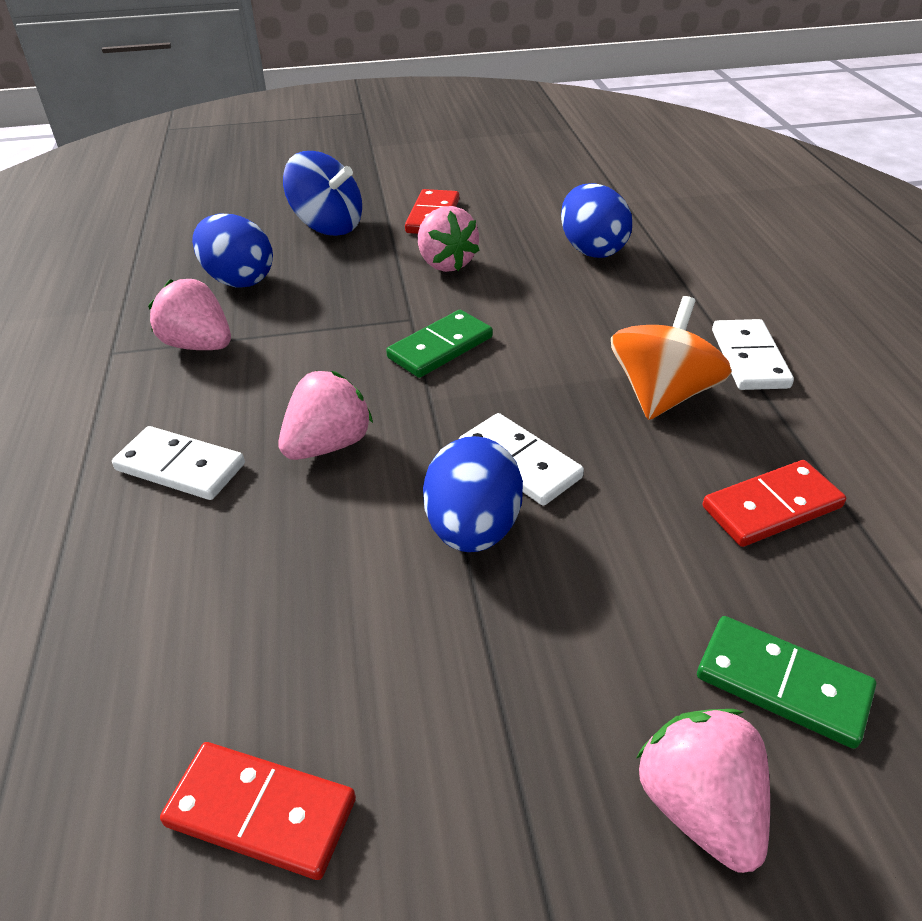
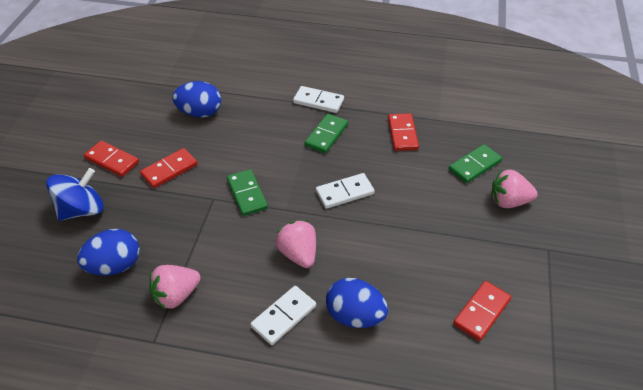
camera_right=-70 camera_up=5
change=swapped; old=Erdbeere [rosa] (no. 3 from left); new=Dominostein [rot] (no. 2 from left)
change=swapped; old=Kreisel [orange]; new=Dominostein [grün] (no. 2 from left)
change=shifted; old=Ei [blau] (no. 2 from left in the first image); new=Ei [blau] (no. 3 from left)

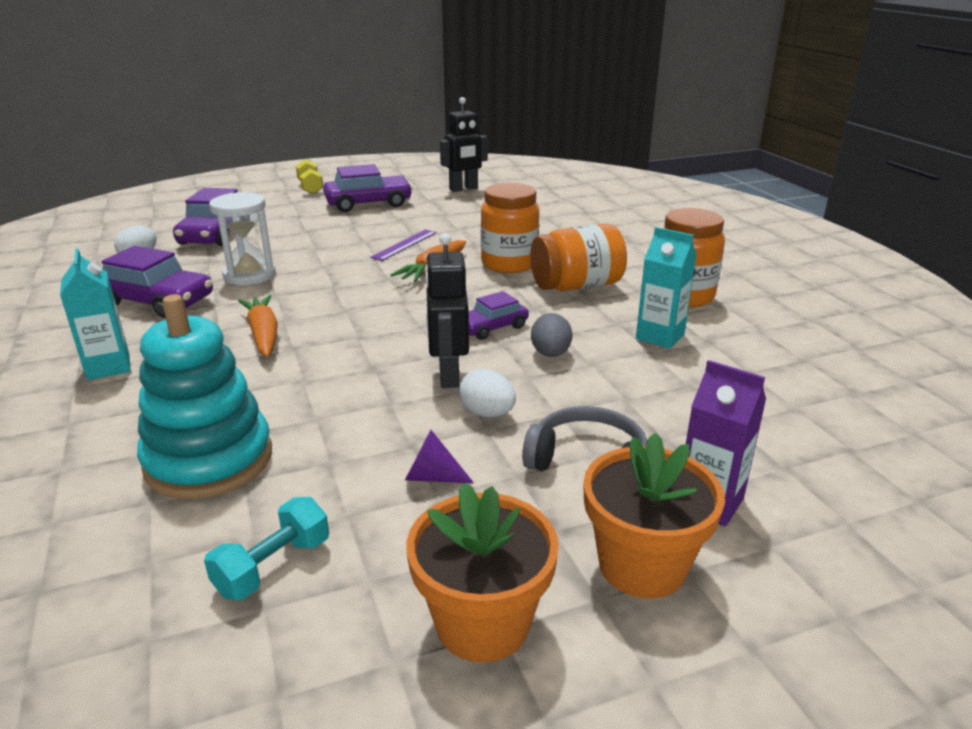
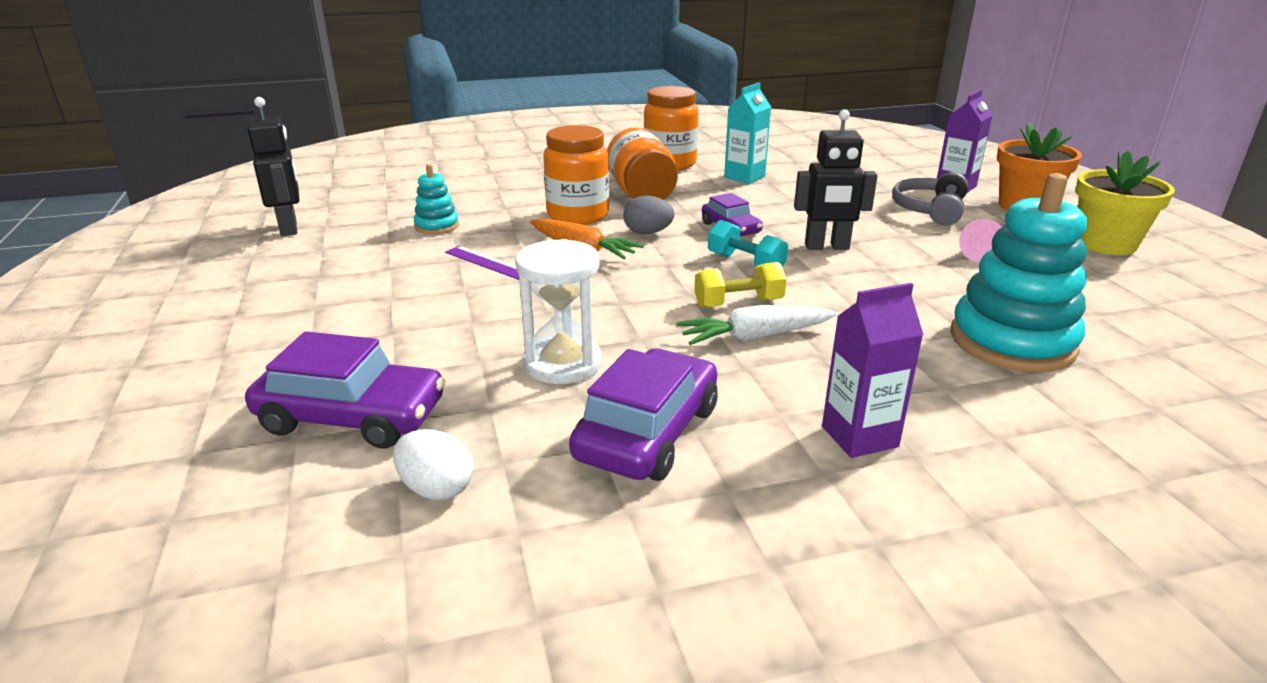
camera_right=-85 camera_up=0
change=shifted; old=Hantel [gelb]
change=gone; old=Auto [lila] (no. 3 from left)
change=repainted; old=Getränkekarton [türkis] (no. 1 from left); new=Getränkekarton [lila] (no. 1 from left)
change=repainted; old=Karotte [orange] (no. 1 from left); new=Karotte [weiß]
change=shifted; old=Ei [grau]
change=gone; old=Ei [weiß] (no. 2 from left)
change=repainted; old=Kegel [lila]; new=Kegel [rosa]
change=repainted; old=Blumentopf [orange] (no. 1 from left); new=Blumentopf [gelb]
change=shifted; old=Hantel [türkis]
change=new; new=Stapelspielzeug [türkis] (no. 1 from left)

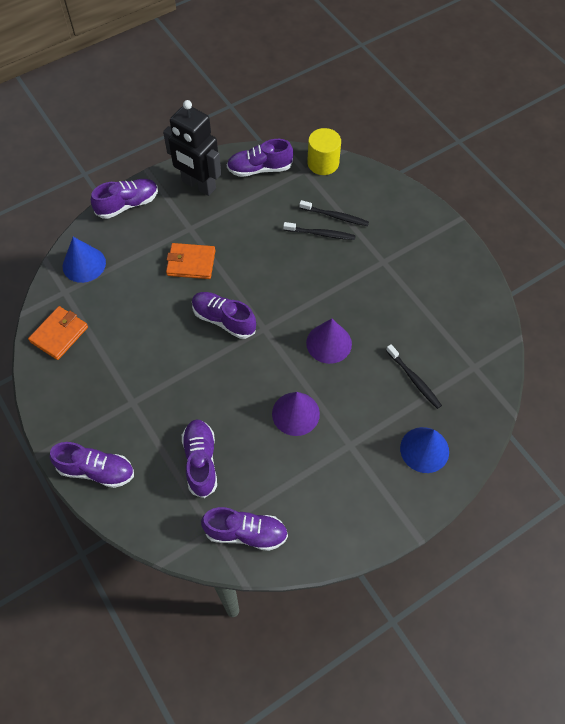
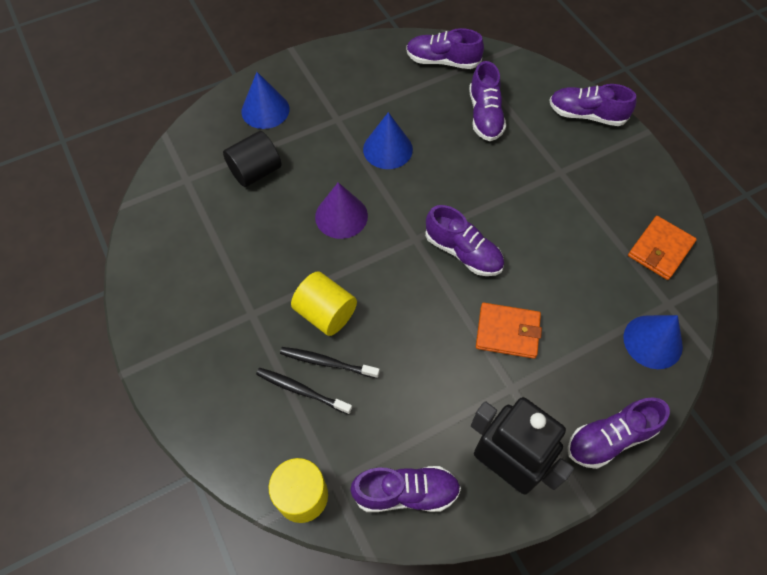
camera_right=-175 camera_up=0
change=swapped; old=Zahnbürste [schwarz] (no. 3 from left); new=Vollzylinder [schwarz]
change=repainted; old=Kegel [lila] (no. 1 from left); new=Kegel [blau] (no. 2 from left)
change=new; new=Vollzylinder [gelb] (no. 2 from left)

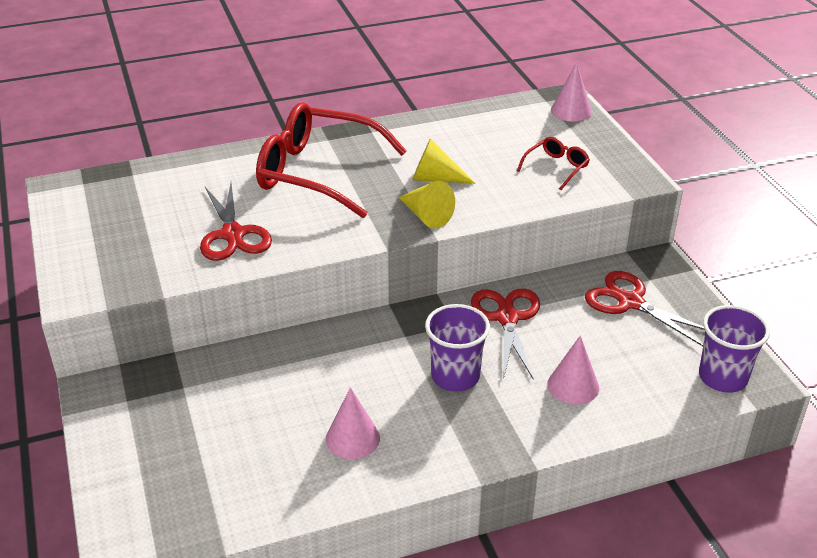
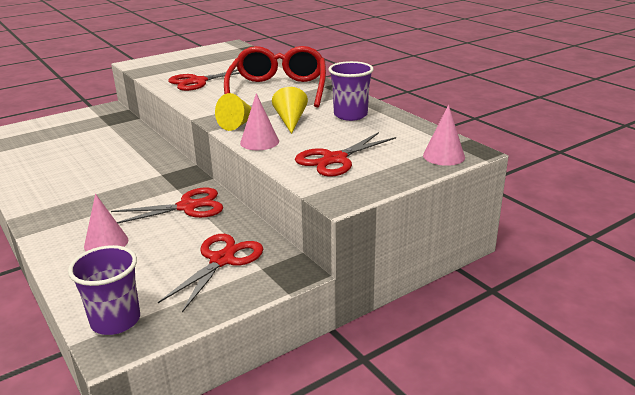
camera_right=75 camera_up=-10
change=swapped; old=Brille [rot] (no. 2 from left); new=Schere [rot] (no. 4 from left)
change=shifted; old=Becher [lila] (no. 1 from left in the first image); new=Becher [lila] (no. 2 from left)
change=shifted; old=Kegel [rosa] (no. 1 from left in the first image); new=Kegel [rosa] (no. 2 from left)

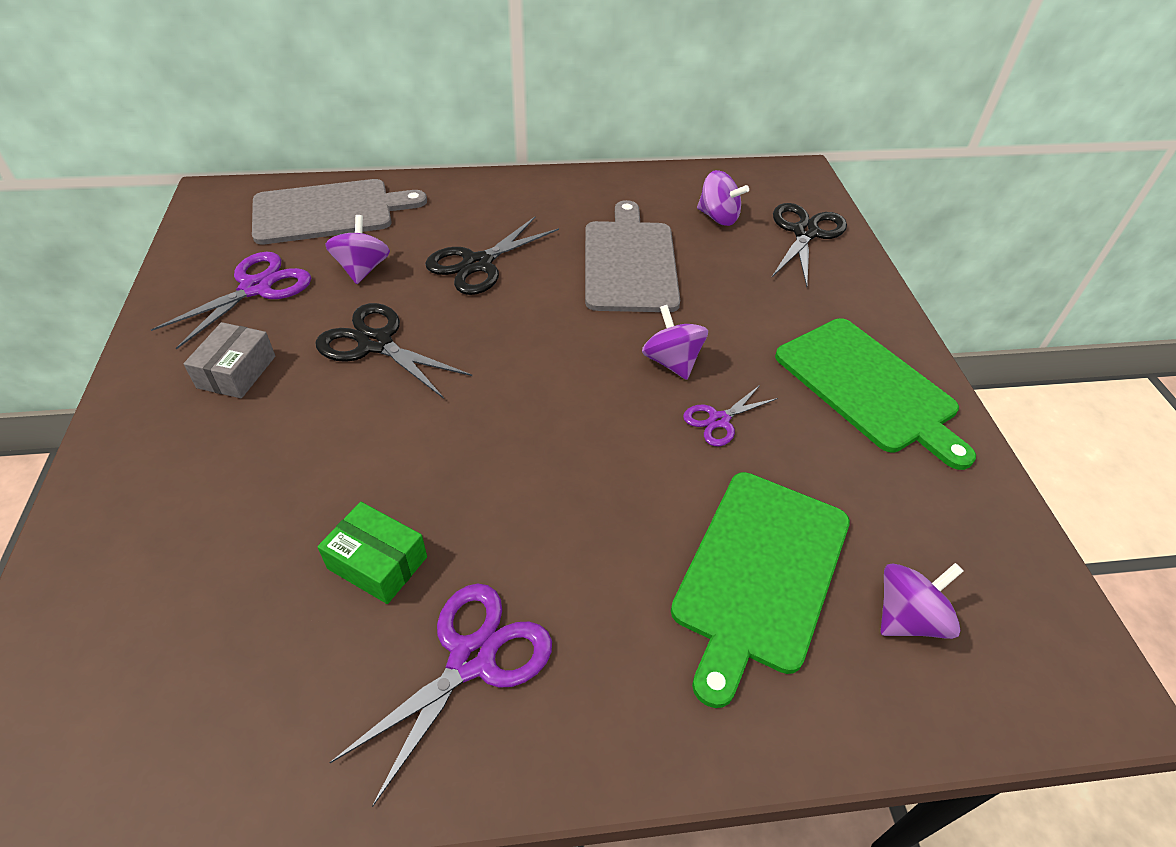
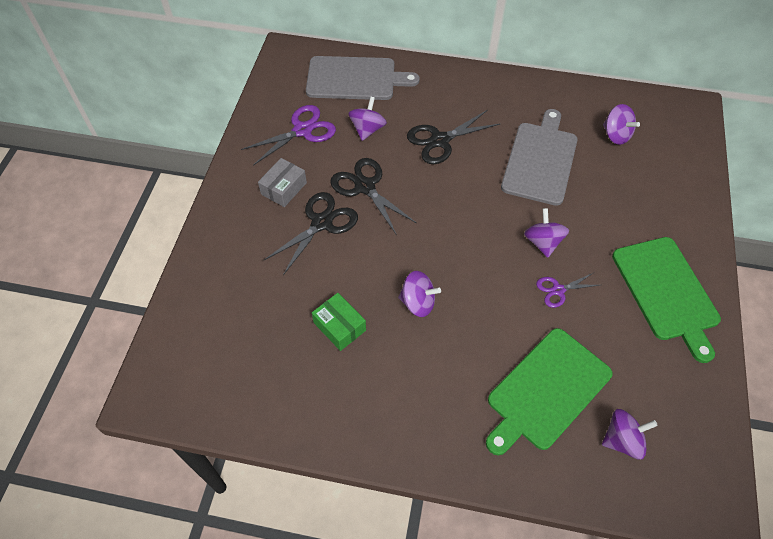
camera_right=20 camera_up=10
change=shifted; old=Schere [schwarz] (no. 3 from left in the first image); new=Schere [schwarz] (no. 1 from left)
change=gone; old=Schere [lila] (no. 2 from left)
change=new; new=Kreisel [lila] (no. 2 from left)

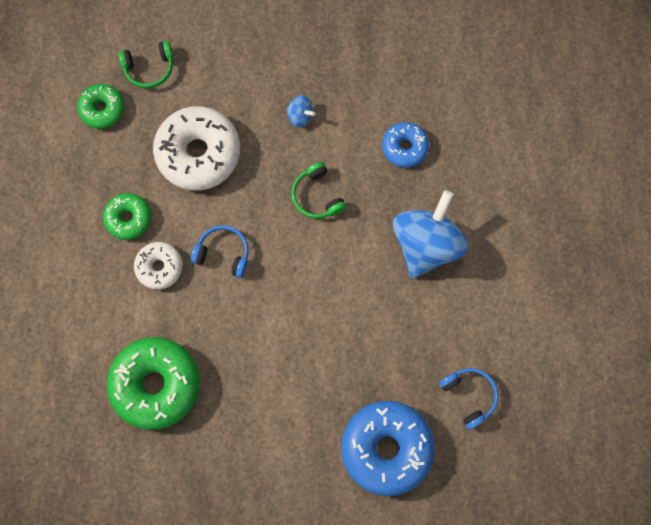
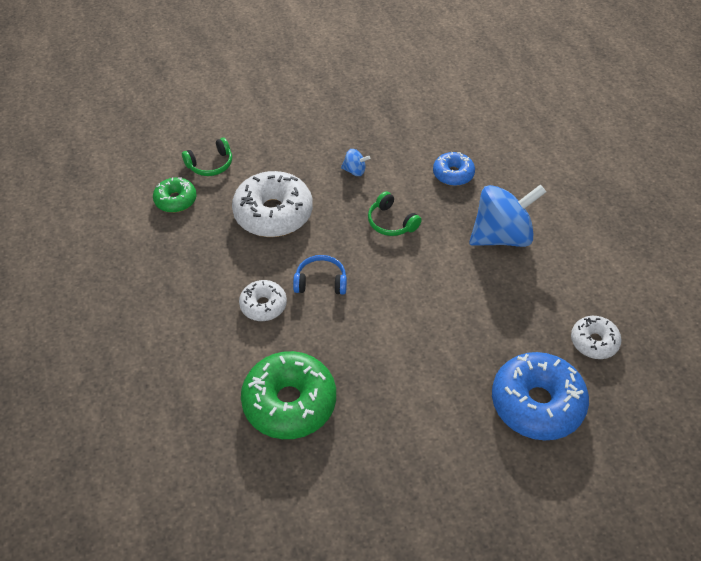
camera_right=-15 camera_up=-25
change=rotated; old=Kreisel [blau] (no. 2 from left); degrees=60
change=gone; old=Donut [grün] (no. 2 from left)
change=swapped; old=Kopfhörer [blau] (no. 2 from left); new=Donut [weiß] (no. 3 from left)

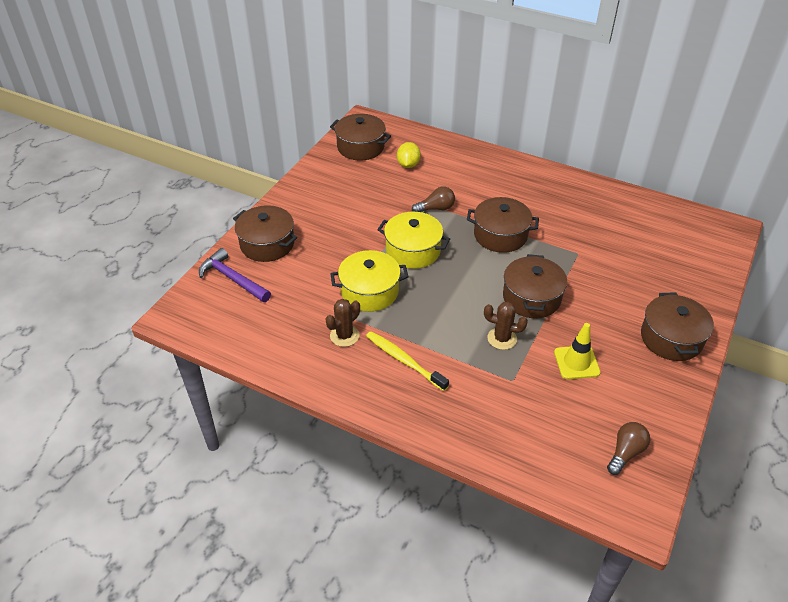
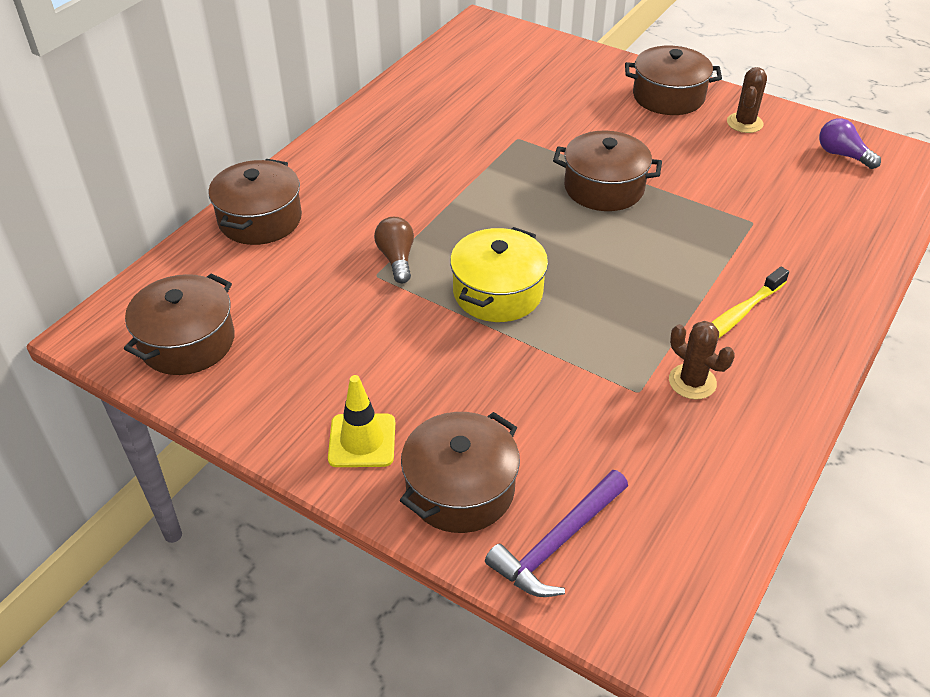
camera_right=-85 camera_up=0
change=gone; old=Zitrone [gelb]
change=shifted; old=Kochtopf [braun] (no. 3 from left in the first image); new=Kochtopf [braun] (no. 2 from left)
change=gone; old=Kochtopf [gelb] (no. 1 from left)
change=shifted; old=Kaktus [braun] (no. 2 from left)
change=shifted; old=Leitkegel [gelb]
change=repainted; old=Glühbirne [braun] (no. 2 from left); new=Glühbirne [lila]

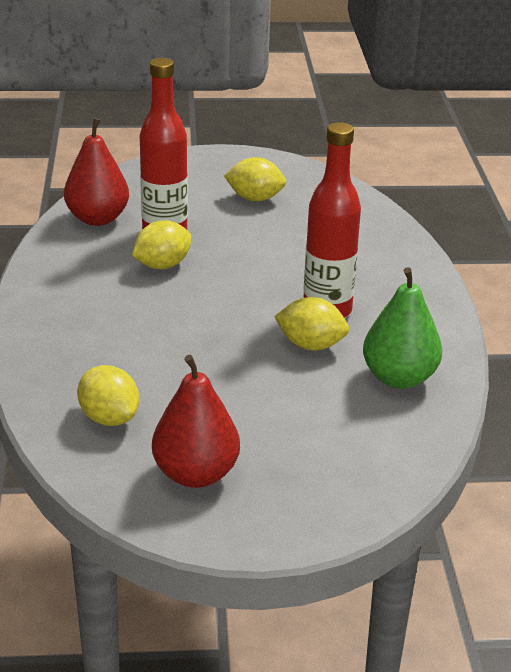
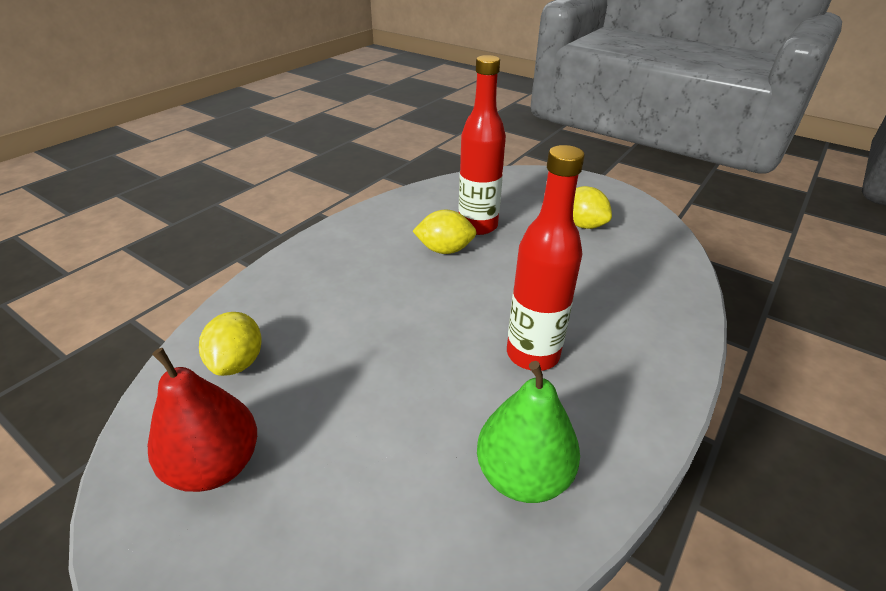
camera_right=40 camera_up=5
change=gone; old=Birne [rot] (no. 1 from left)
change=gone; old=Zitrone [gelb] (no. 4 from left)

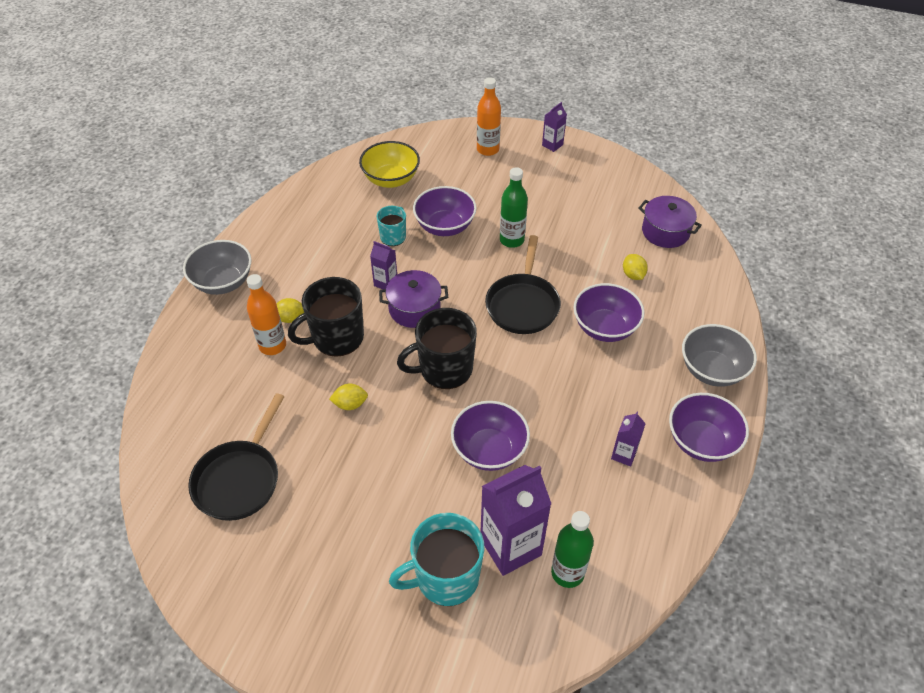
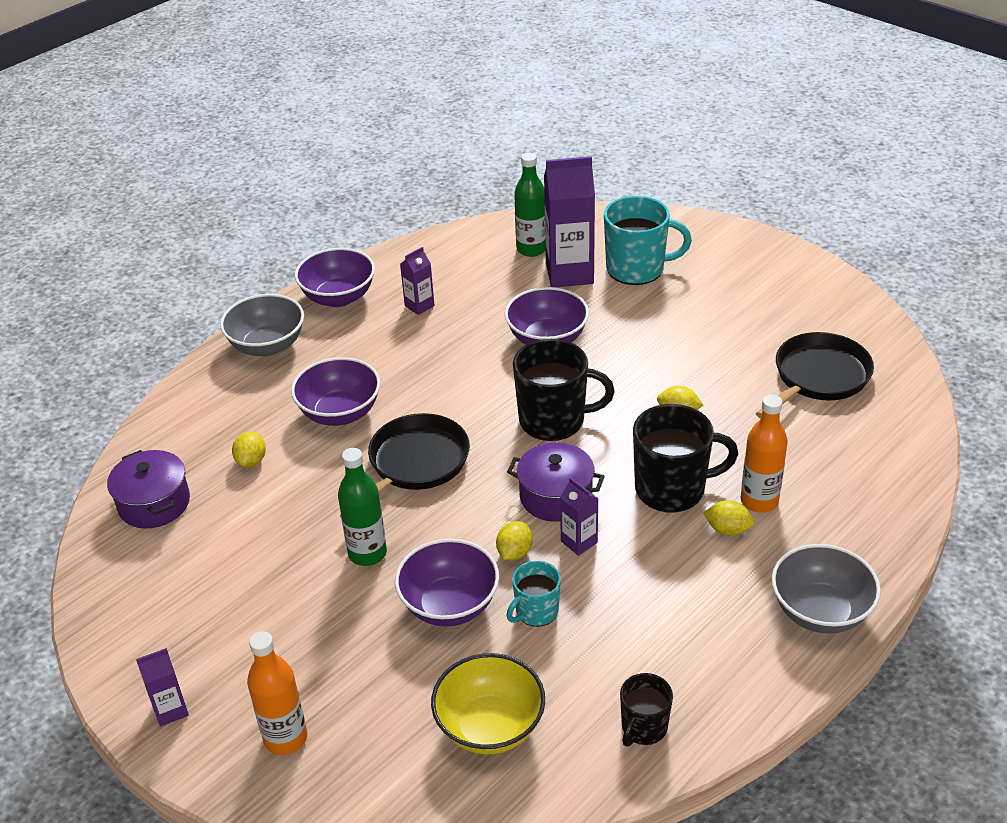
camera_right=-155 camera_up=-10
change=new; new=Zitrone [gelb] (no. 2 from left)
change=new; new=Tasse [schwarz] (no. 2 from left)

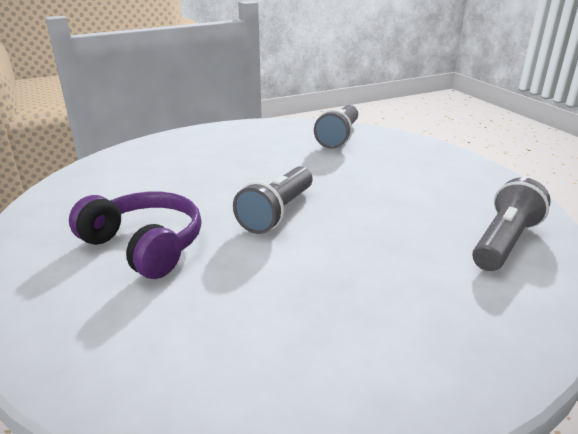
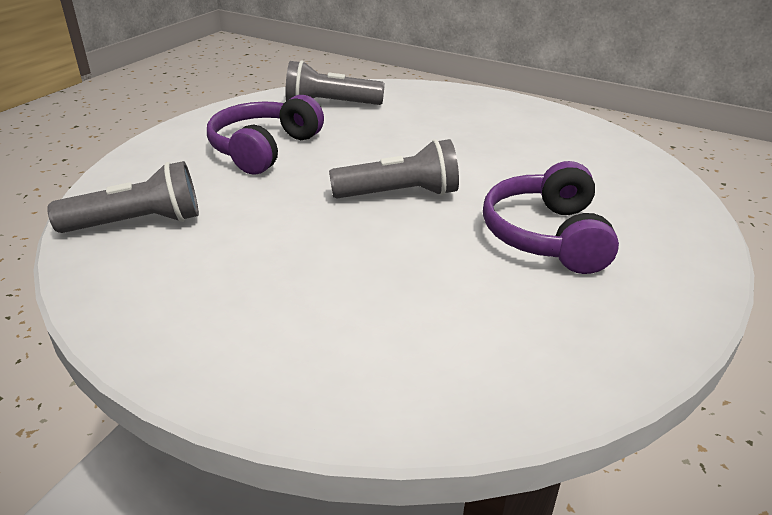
camera_right=-125 camera_up=5
change=new; new=Kopfhörer [lila] (no. 1 from left)

